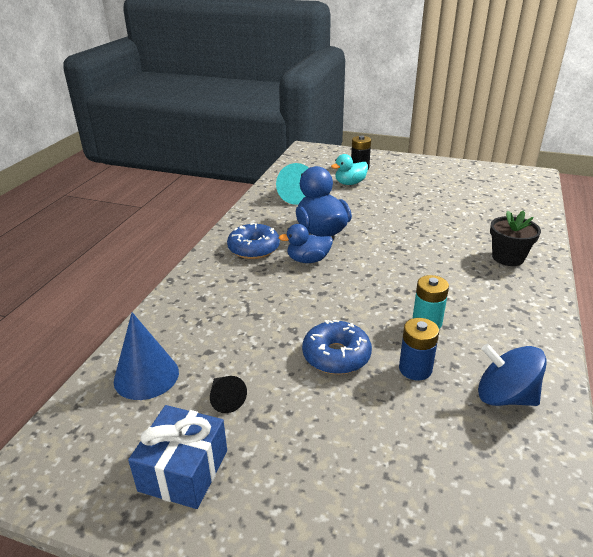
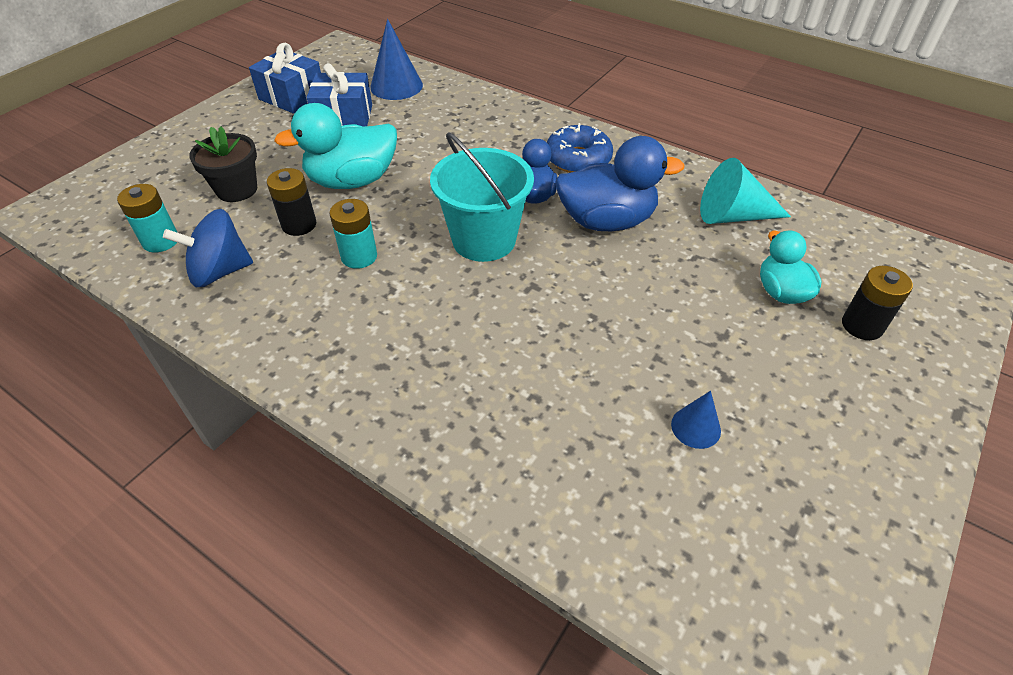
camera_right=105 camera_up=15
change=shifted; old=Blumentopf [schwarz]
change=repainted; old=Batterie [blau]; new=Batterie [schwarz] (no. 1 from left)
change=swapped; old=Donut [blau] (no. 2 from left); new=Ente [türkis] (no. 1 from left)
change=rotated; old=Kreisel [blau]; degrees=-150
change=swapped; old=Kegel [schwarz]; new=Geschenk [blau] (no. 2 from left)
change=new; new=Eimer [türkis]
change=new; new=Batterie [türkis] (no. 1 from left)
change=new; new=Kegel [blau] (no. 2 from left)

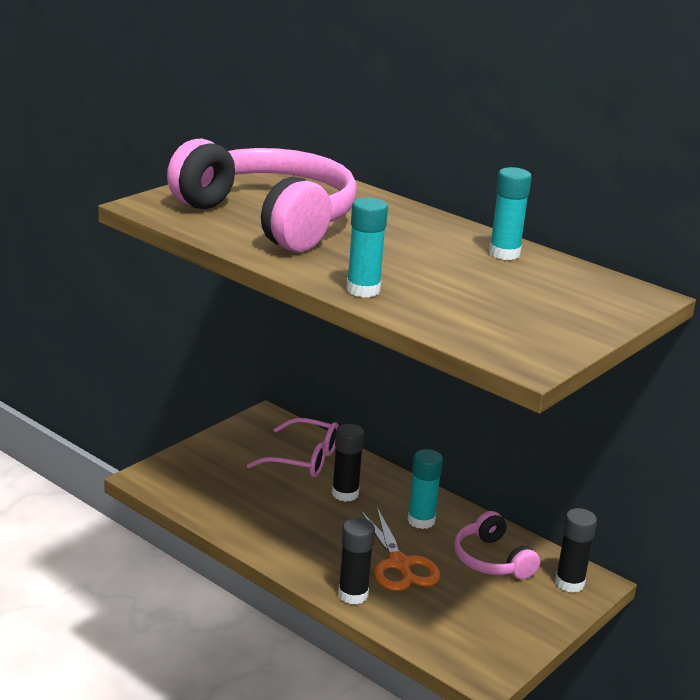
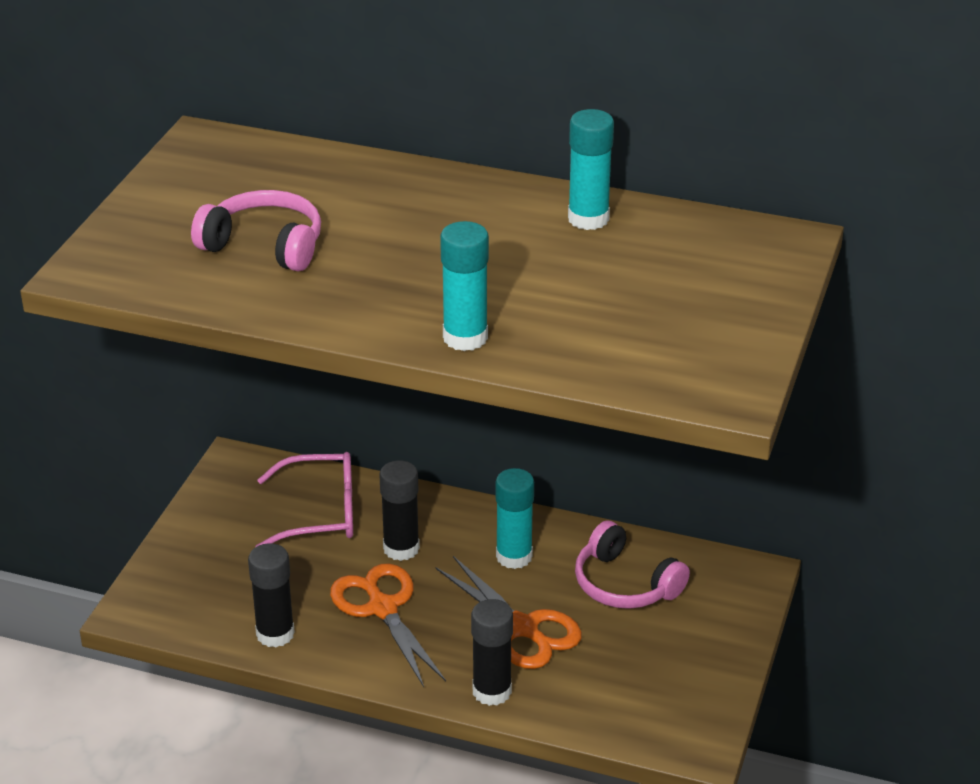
camera_right=-20 camera_up=10
change=scaled; old=Kopfhörer [rosa] (no. 1 from left); factor=0.49
change=shifted; old=Klebestift [schwarz] (no. 3 from left in the first image); new=Klebestift [schwarz] (no. 1 from left)
change=new; new=Schere [orange] (no. 1 from left)

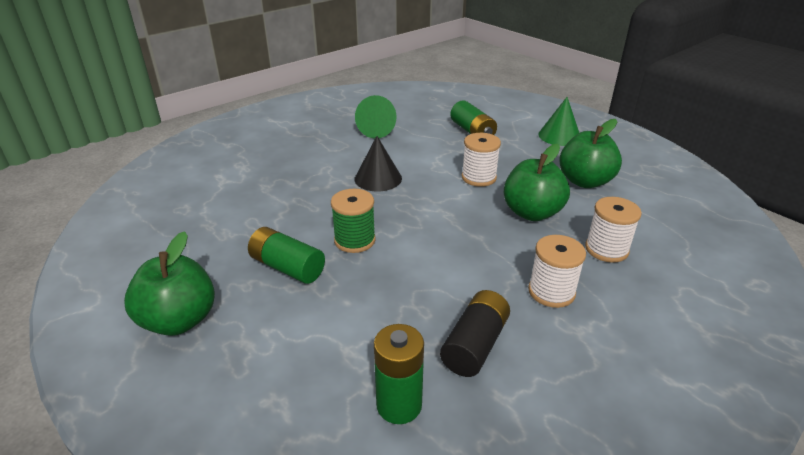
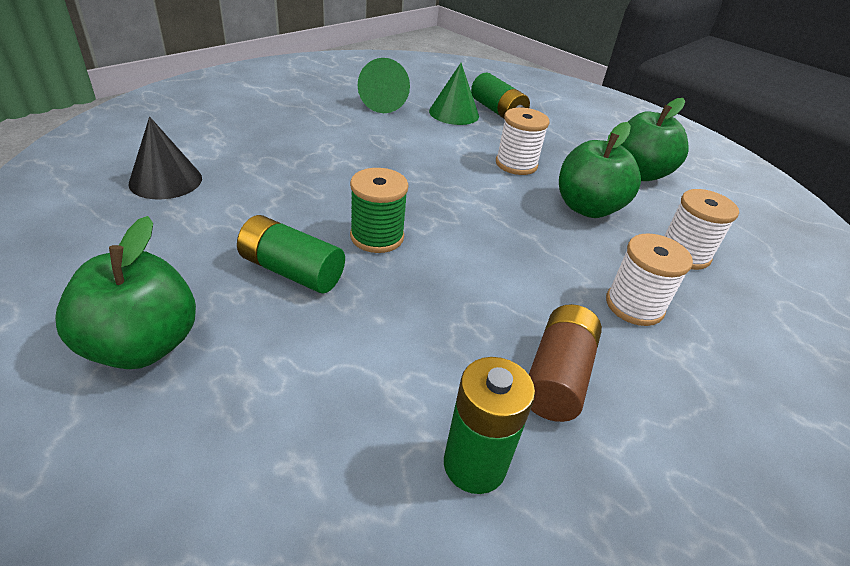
camera_right=-10 camera_up=5
change=shifted; old=Kegel [grün] (no. 2 from left)
change=shifted; old=Kegel [schwarz]
change=repainted; old=Batterie [schwarz]; new=Batterie [braun]

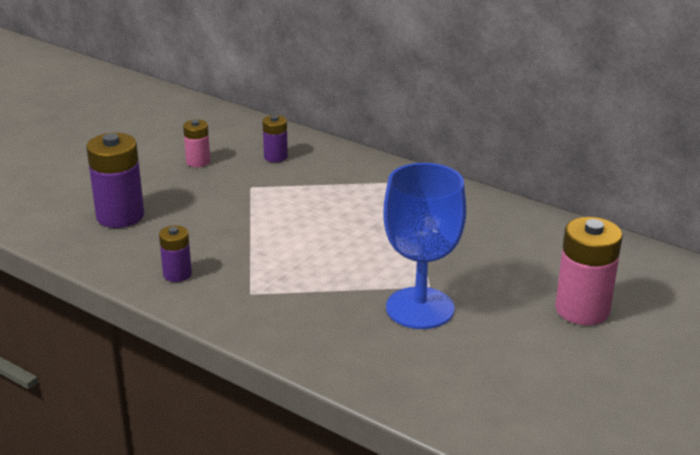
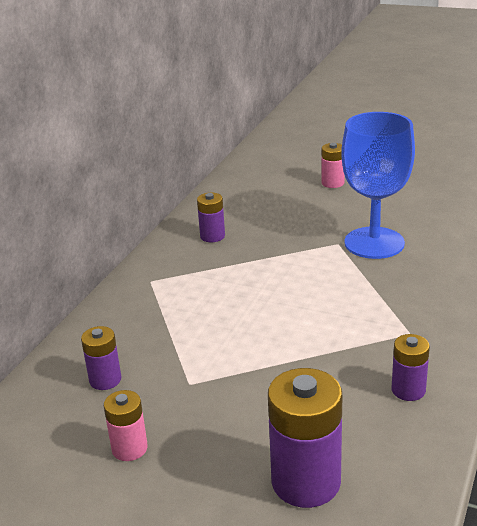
camera_right=-100 camera_up=0
change=scaled; old=Batterie [rosa] (no. 2 from left); factor=0.55
change=new; new=Batterie [lila] (no. 2 from left)

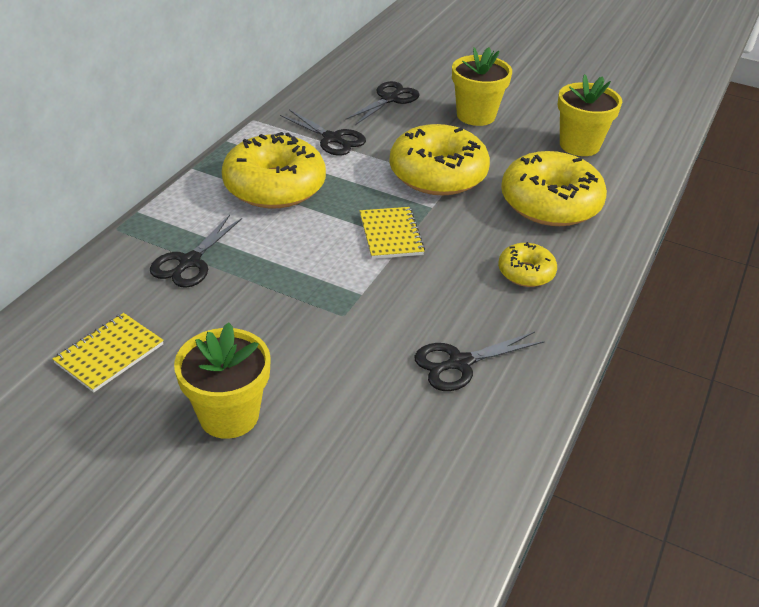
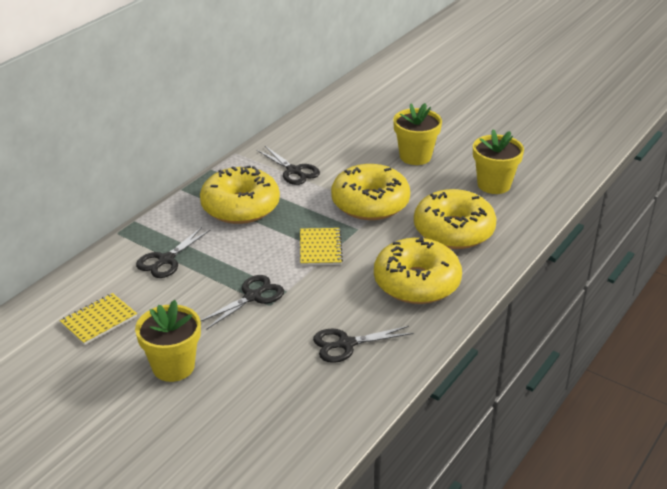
camera_right=10 camera_up=-5
change=shifted; old=Schere [schwarz] (no. 3 from left in the first image); new=Schere [schwarz] (no. 2 from left)
change=scaled; old=Donut [gelb] (no. 3 from left); factor=1.96

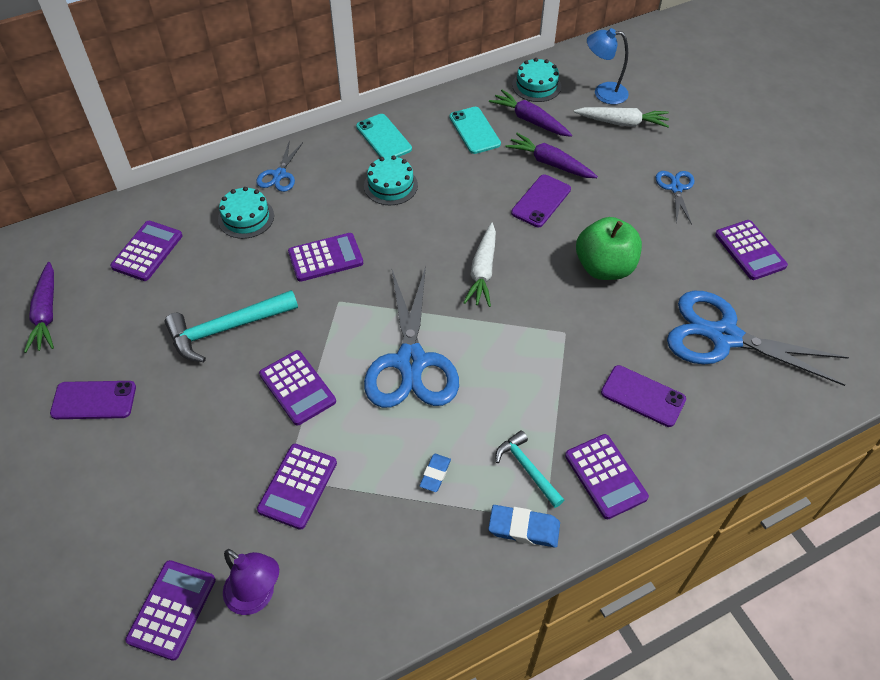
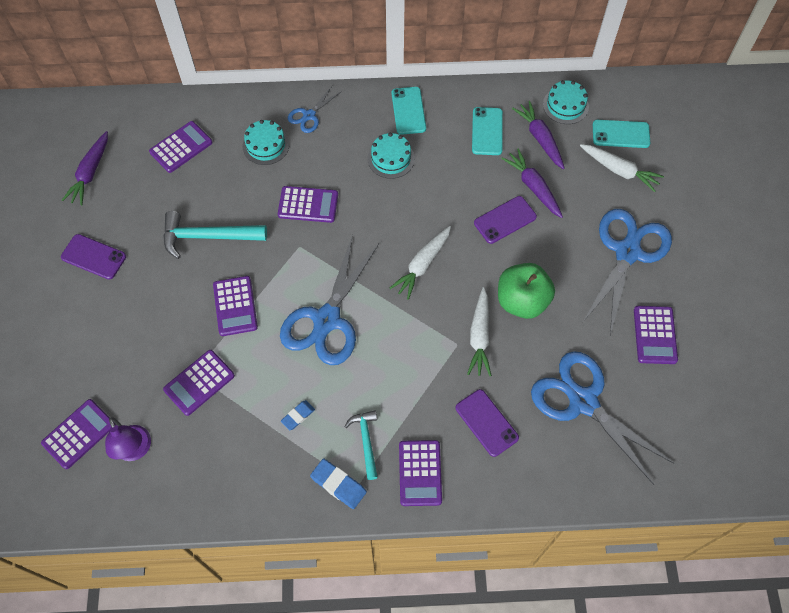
camera_right=25 camera_up=10
change=swapped; old=Lampe [blau]; new=Handy [türkis] (no. 3 from left)
change=scaled; old=Schere [blau] (no. 3 from left in the first image); factor=2.07
change=new; new=Karotte [weiß] (no. 2 from left)

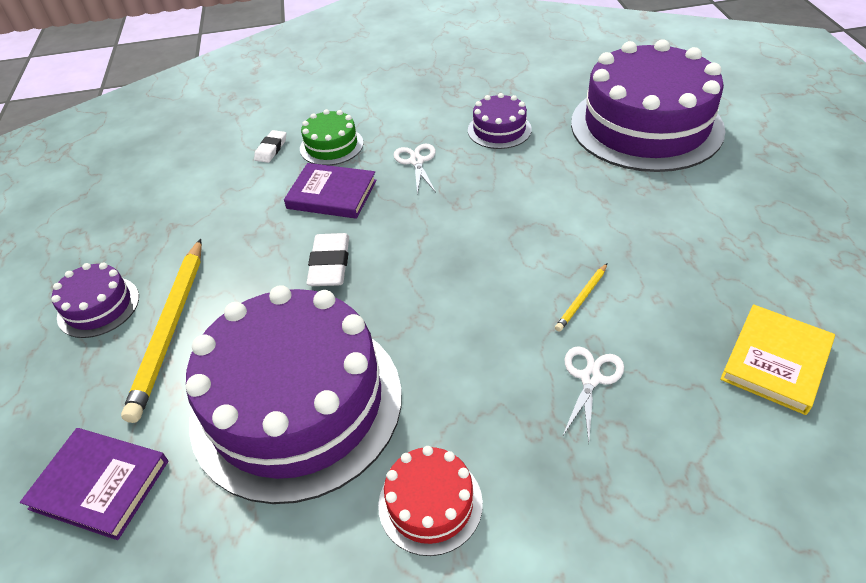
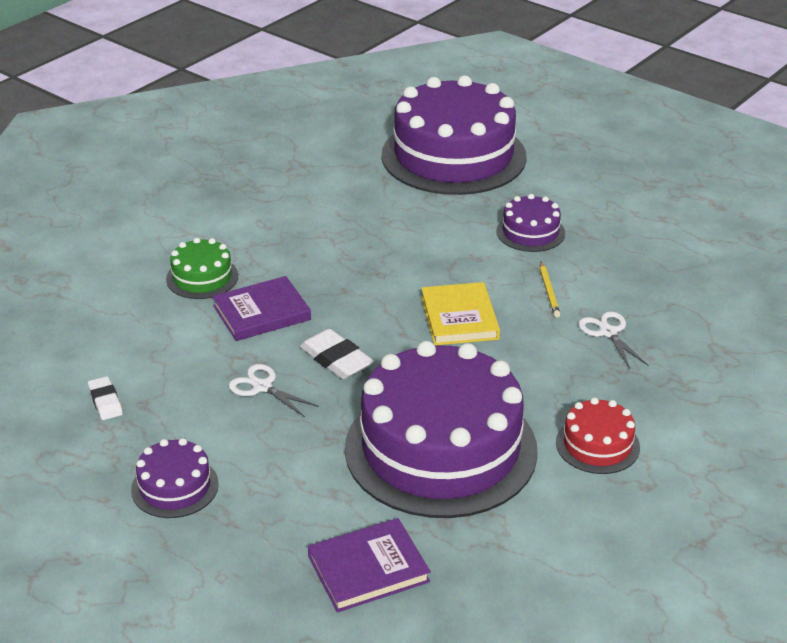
camera_right=-45 camera_up=-10
change=shifted; old=Kuchen [lila] (no. 3 from left in the first image); new=Kuchen [lila] (no. 4 from left)
change=shifted; old=Radiergummi [weiß] (no. 1 from left)
change=shifted; old=Schere [weiß] (no. 1 from left)
change=gone; old=Bleistift [gelb] (no. 1 from left)
change=shifted; old=Buch [gelb]

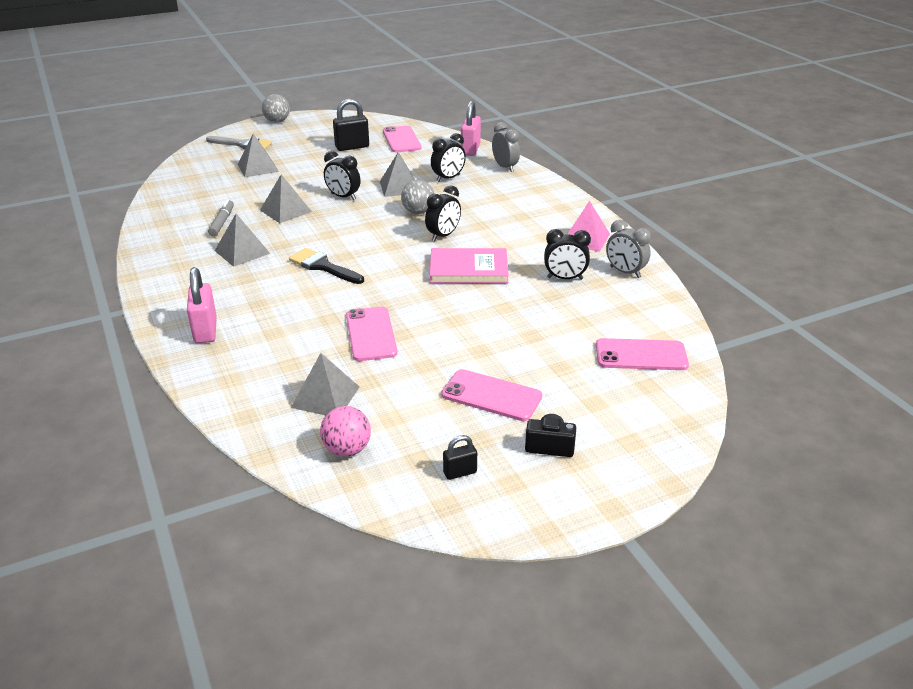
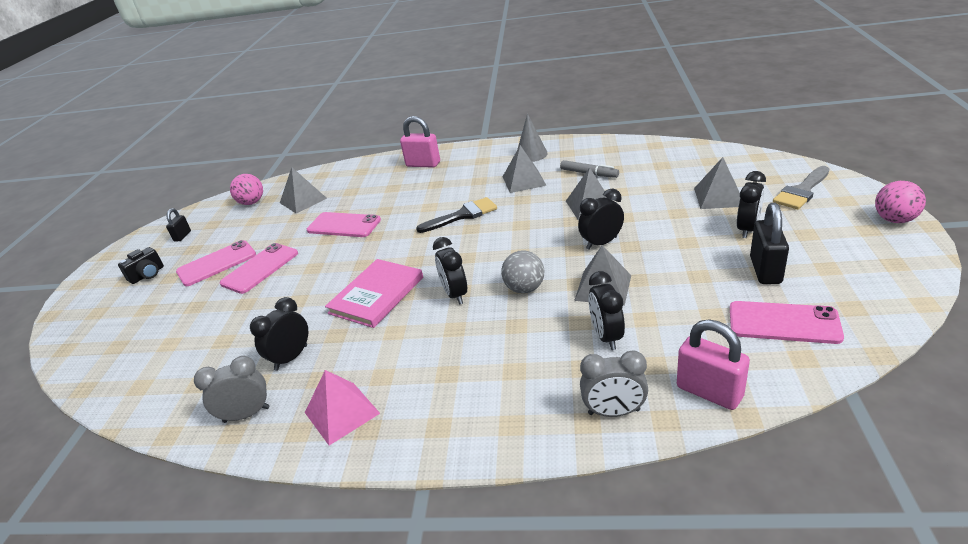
camera_right=125 camera_up=0
change=repainted; old=Ball [grau] (no. 1 from left); new=Ball [rosa] (no. 2 from left)
change=shifted; old=Handy [rosa] (no. 4 from left in the first image); new=Handy [rosa] (no. 2 from left)
change=new; new=Kegel [grau]
change=new; new=Wecker [schwarz] (no. 5 from left)

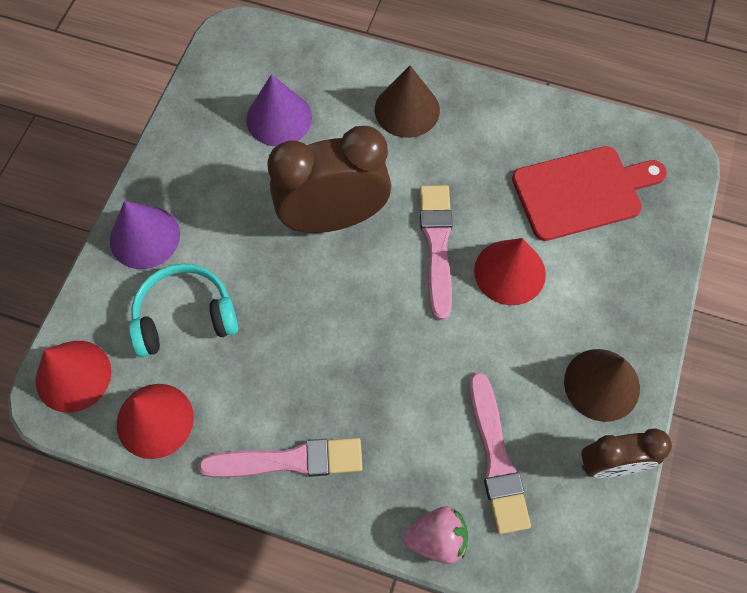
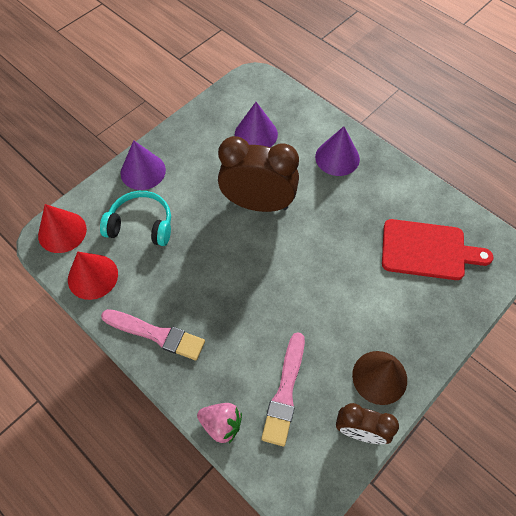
camera_right=25 camera_up=-5
change=repainted; old=Kegel [braun] (no. 1 from left); new=Kegel [lila] (no. 3 from left)
change=gone; old=Pinsel [rosa] (no. 2 from left)
change=gone; old=Kegel [rot] (no. 3 from left)

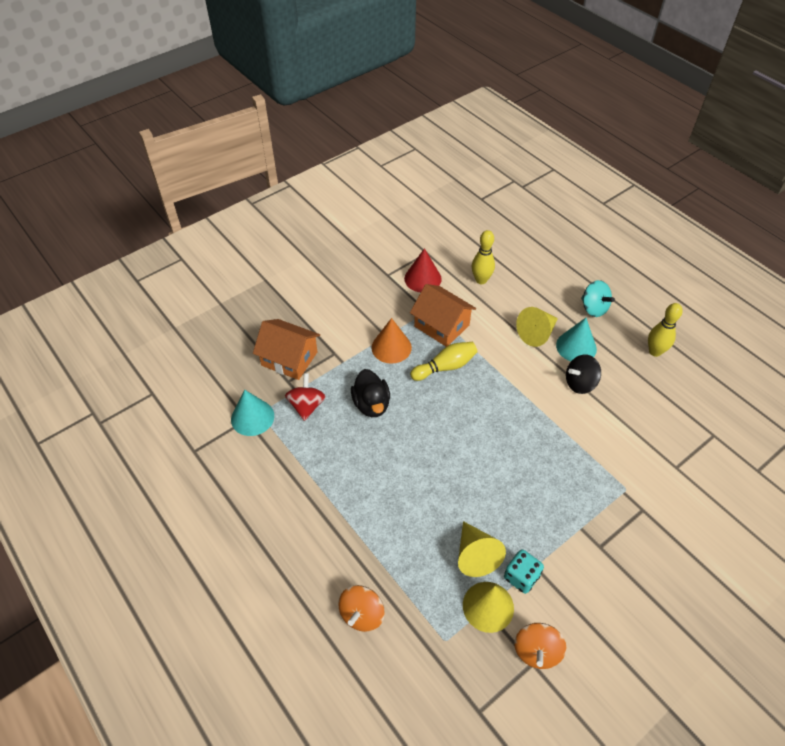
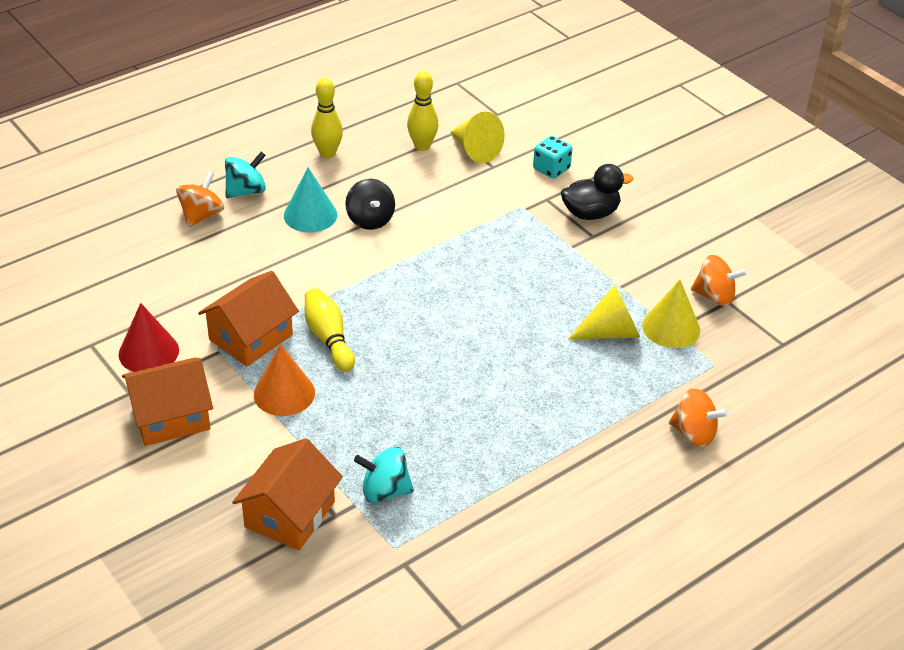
camera_right=-90 camera_up=-10
change=shifted; old=Bowlingkegel [gelb] (no. 2 from left in the first image); new=Bowlingkegel [gelb] (no. 3 from left)
change=shifted; old=Kegel [gelb] (no. 3 from left in the first image); new=Kegel [gelb] (no. 1 from left)
change=shifted; old=Ente [schwarz]
change=repainted; old=Kreisel [rot]; new=Kreisel [türkis] (no. 2 from left)
change=gone; old=Kegel [türkis] (no. 1 from left)
change=shifted; old=Spielwürfel [türkis]
change=new; new=Kreisel [orange] (no. 1 from left)
change=new; new=Haus [orange] (no. 1 from left)

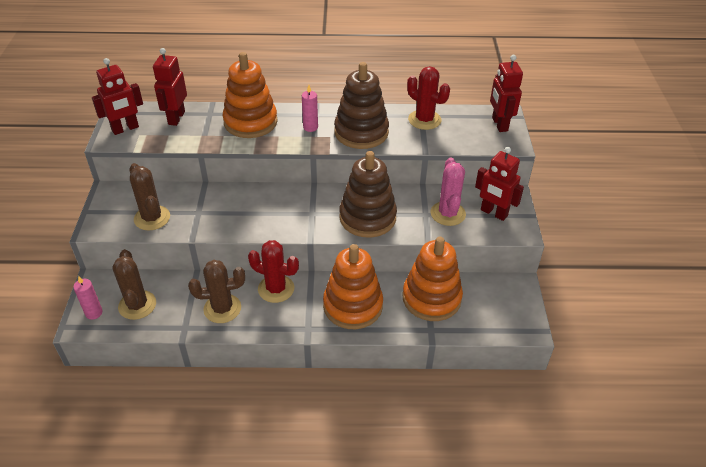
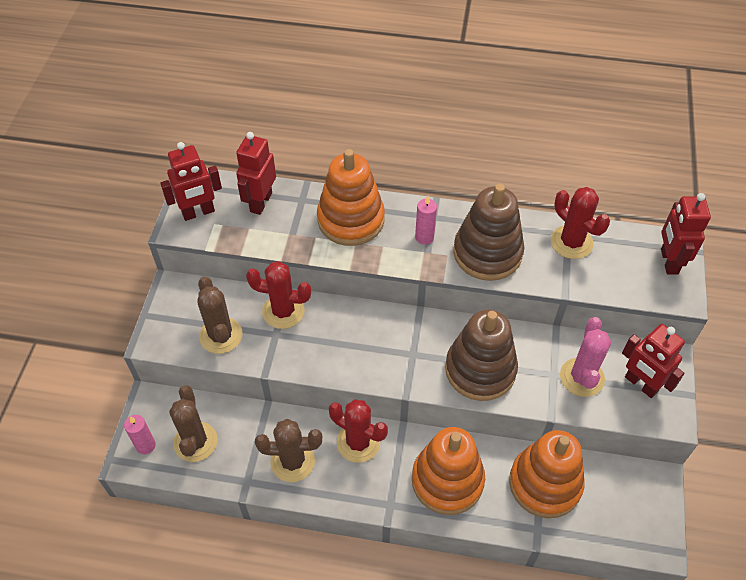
camera_right=10 camera_up=10
change=new; new=Kaktus [rot] (no. 1 from left)

